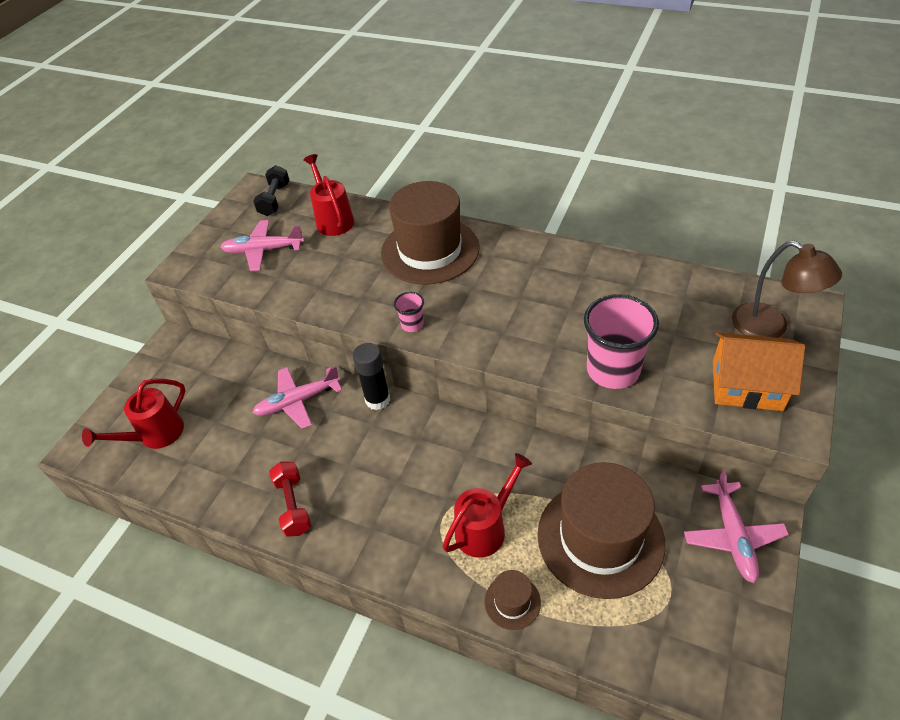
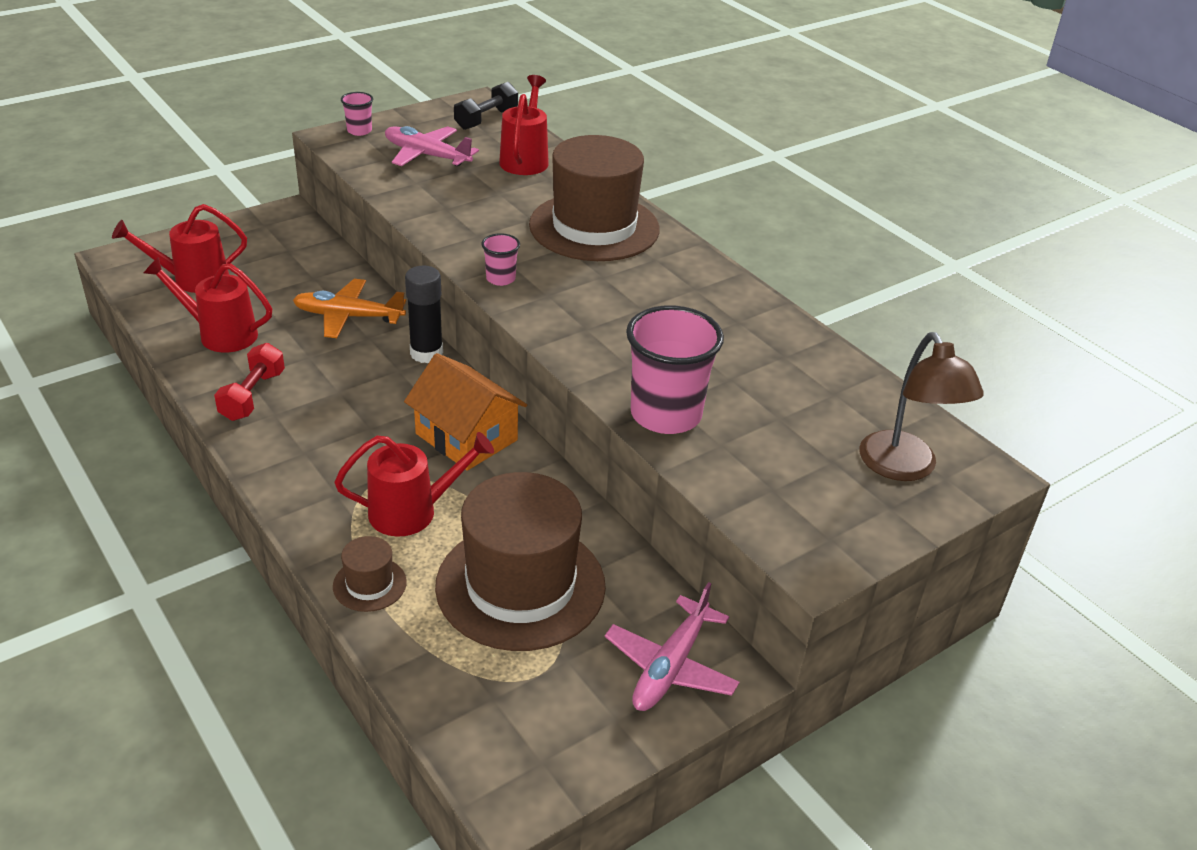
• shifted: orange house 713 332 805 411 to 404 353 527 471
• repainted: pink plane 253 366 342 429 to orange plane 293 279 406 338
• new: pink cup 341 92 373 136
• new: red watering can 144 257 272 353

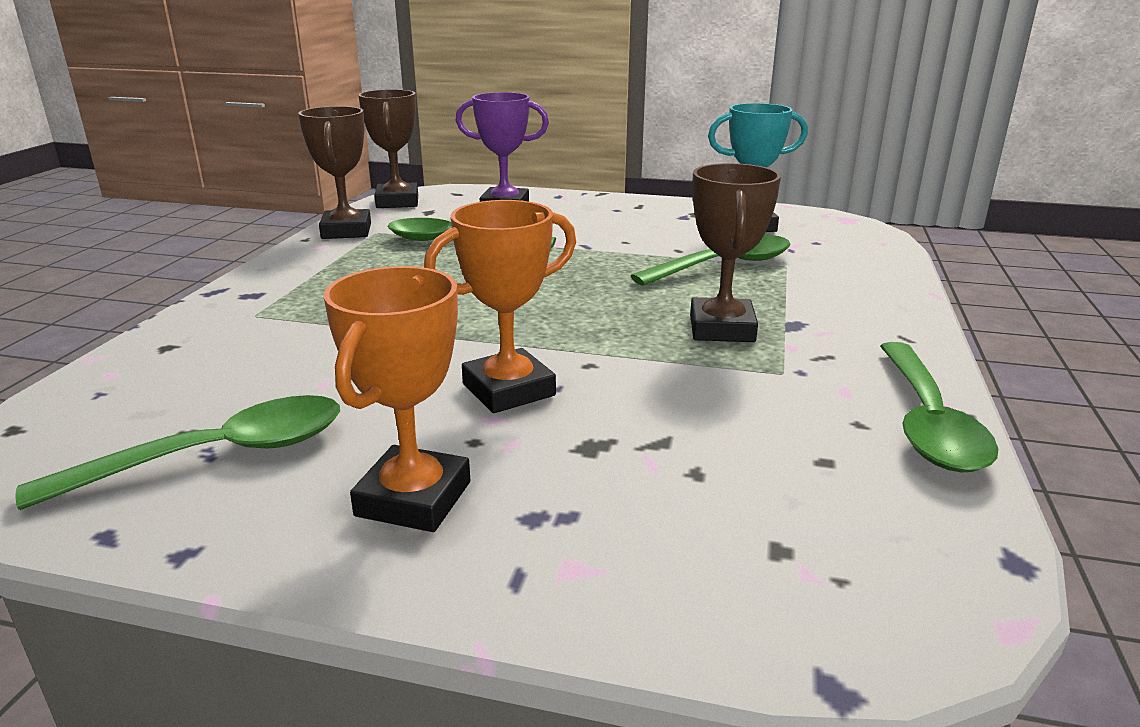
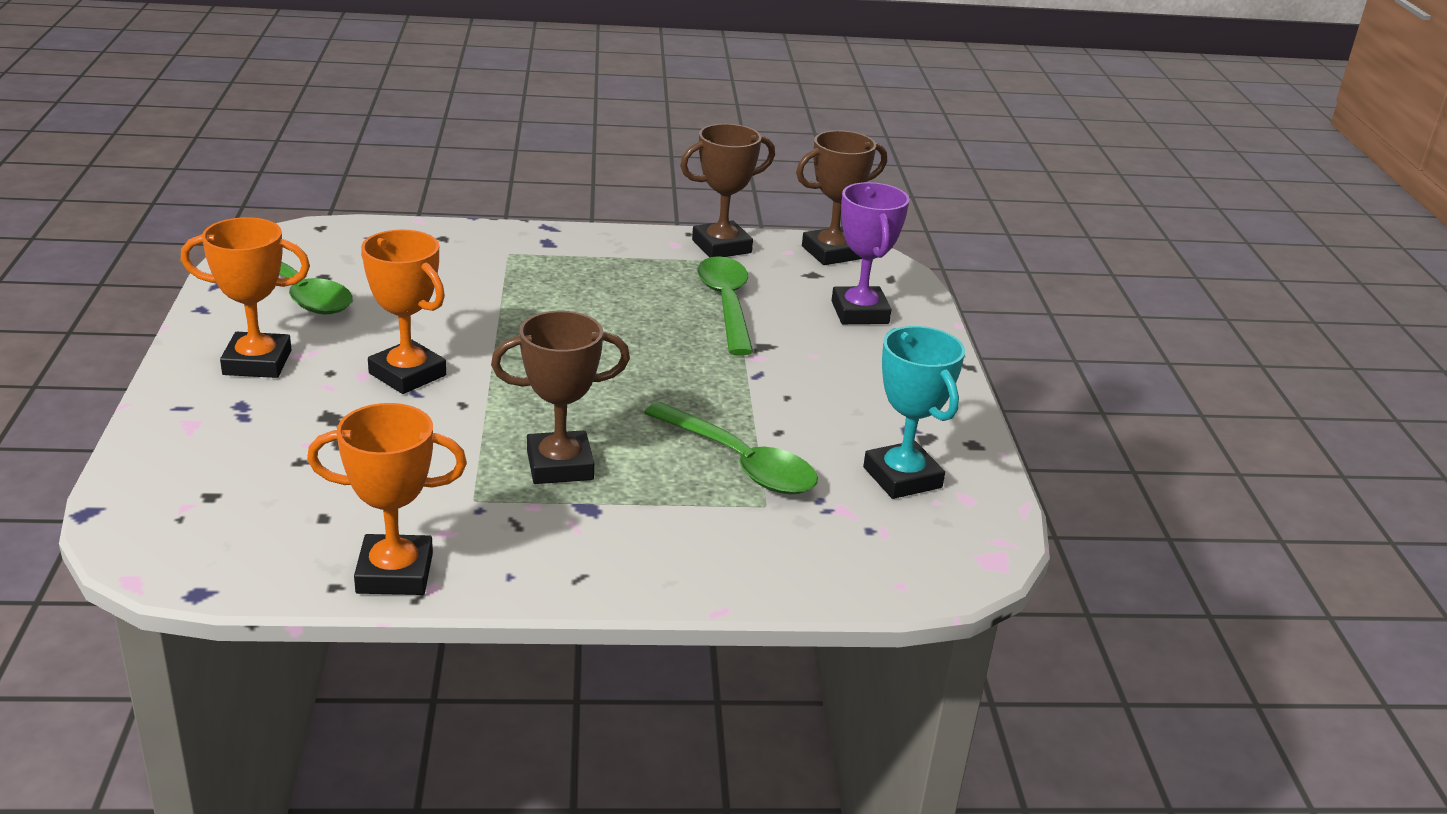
• swapped: green spoon 880 342 998 472 to orange trophy 307 403 467 595

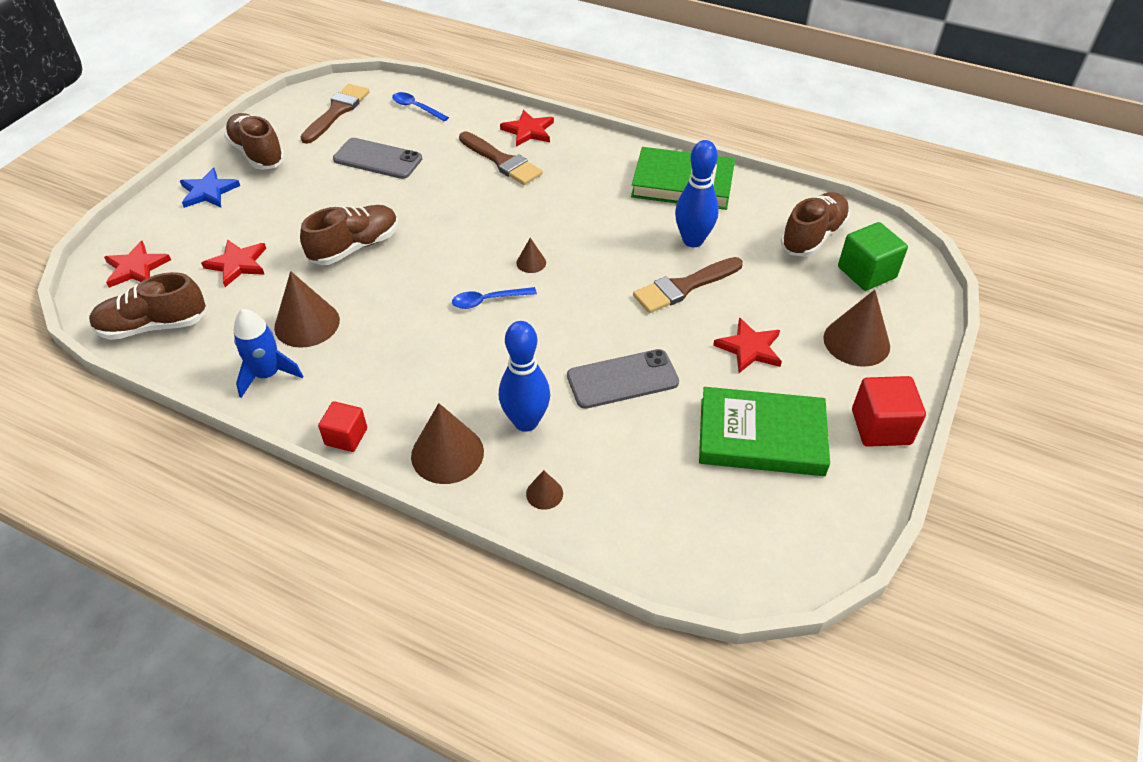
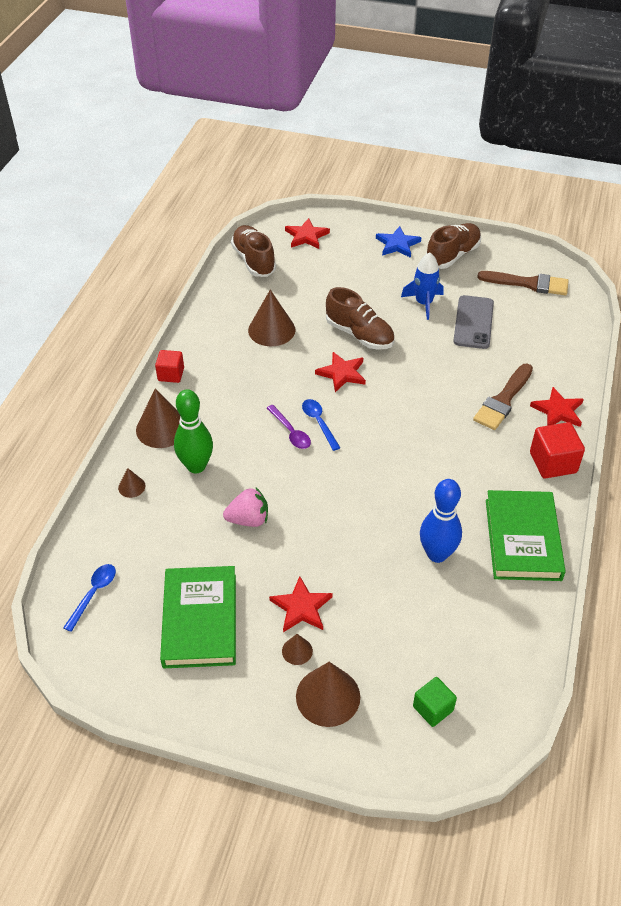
• shifted: blue spoon 392 92 449 121 to 63 564 116 632
• gone: brown shoe 780 192 850 257
• scaled: green cube 838 222 908 291 = 413 677 457 727 x0.66
• shifted: brown cone 516 238 546 273 to 282 634 313 665
• shifted: red star 201 239 266 287 to 315 352 366 392
• gone: brown brush 633 257 743 313
• shifted: blue rocket 234 309 303 398 to 401 252 443 320
• repainted: blue bowling pin 499 321 550 432 to green bowling pin 174 389 213 473
• swapped: grey phone 567 349 679 409 to pink strawberry 223 488 268 527
• shifted: red cube 852 376 926 447 to 530 422 585 479
• new: purple spoon 267 405 311 449

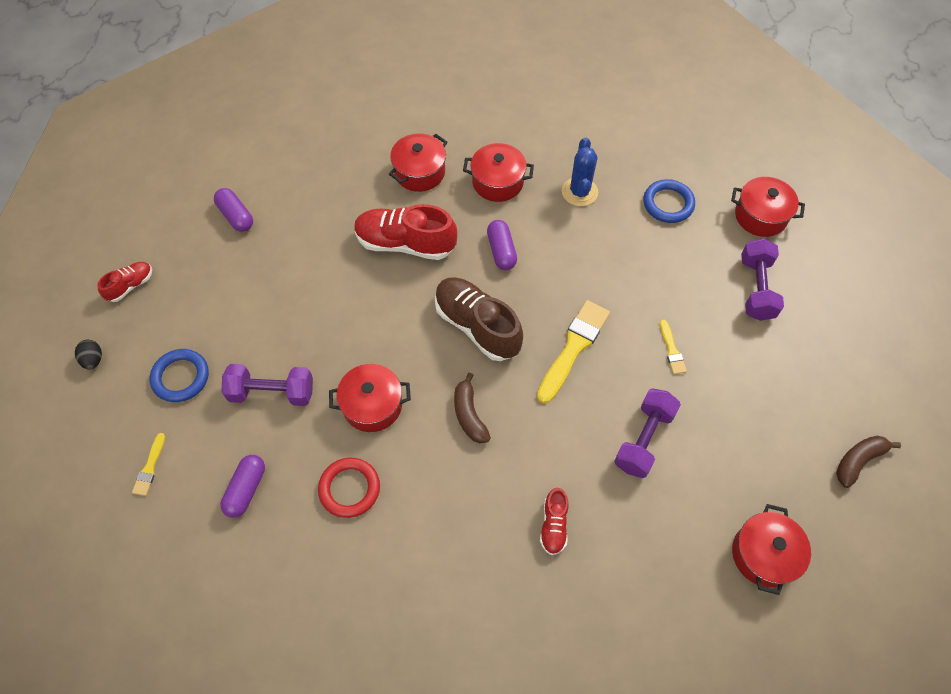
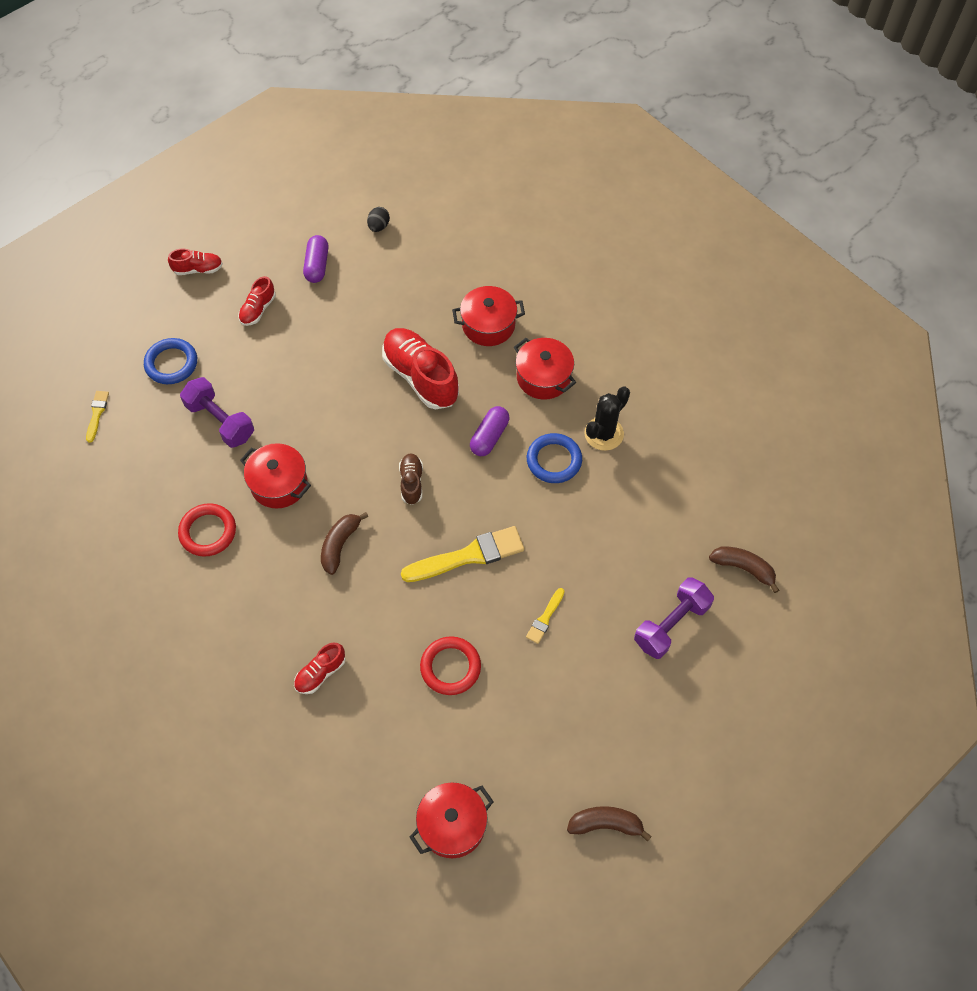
• repainted: blue cactus 562 137 598 206 to black cactus 584 387 630 451
• swapped: red pot 731 177 805 237 to brown banana 709 546 779 593
• shifted: blue ring 643 179 695 223 to 527 433 582 483
• scaled: brown shoe 435 277 523 361 = 399 453 423 505 x0.51
• shifted: black egg 75 340 102 370 to 367 207 390 232
• swapped: purple dumbbell 614 388 681 478 to red ring 420 636 481 695
• rotated: yellow brush 132 433 165 496 = 86 391 109 443 135 degrees clockwise
• gone: purple capsule 220 455 265 518
• new: red shoe 238 276 276 326

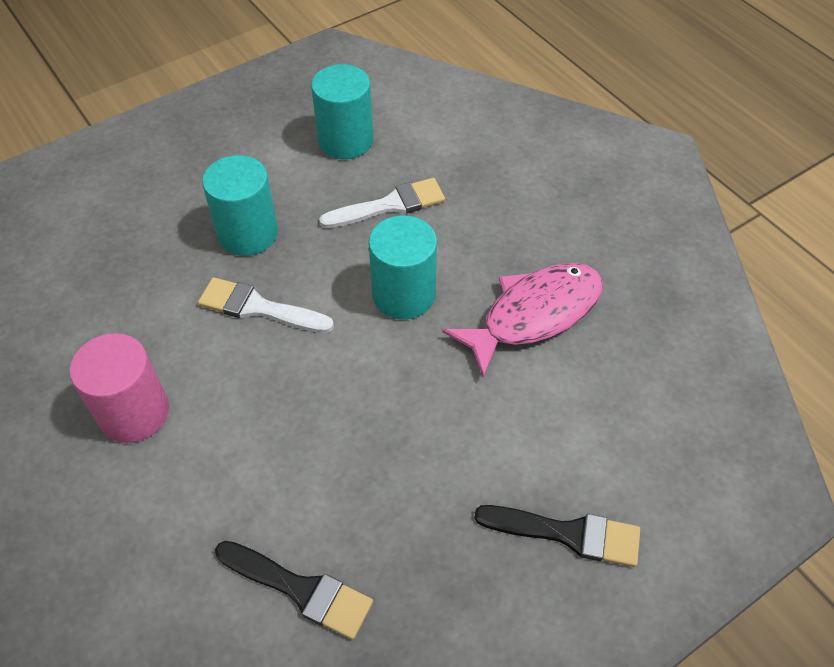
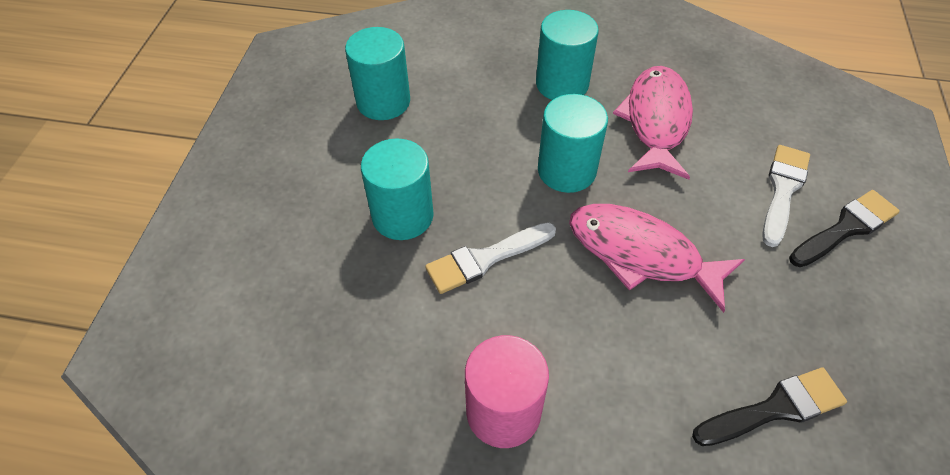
• shifted: white brush 319 178 445 228 to 762 145 810 247
• new: turquoise cylinder 536 10 599 100
• new: pink fish 569 204 745 313

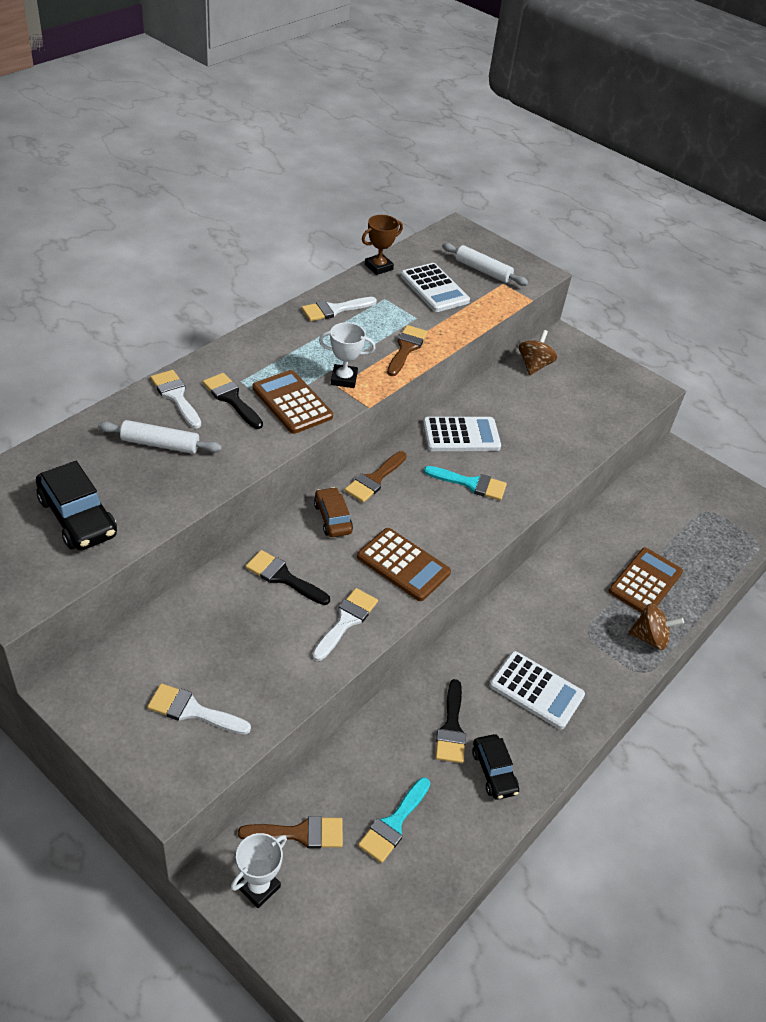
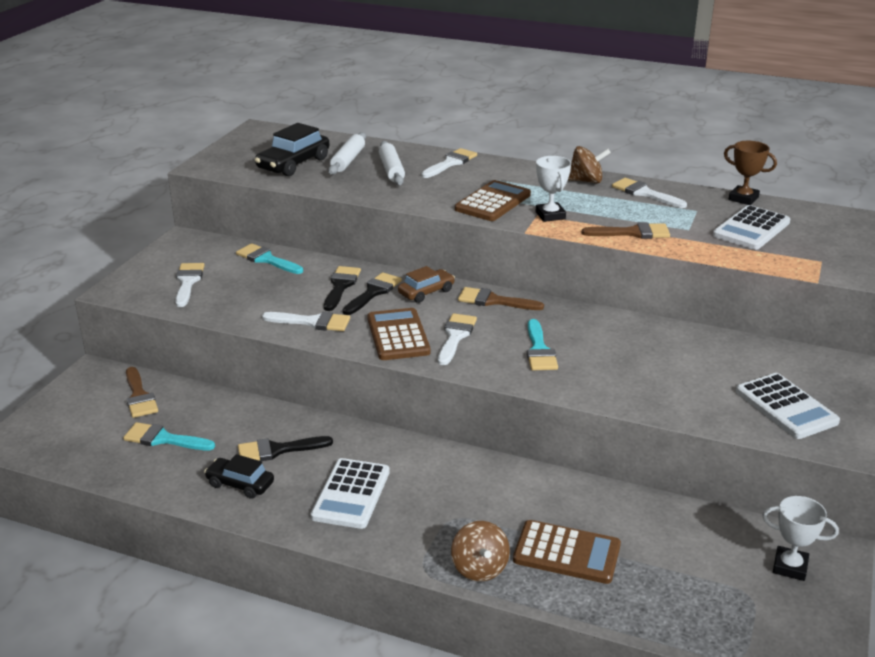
• shifted: white rolling pin 442 243 528 286 to 328 132 366 175
• shifted: brown spinning top 519 330 557 375 to 568 146 611 184
• shifted: black brush 203 373 263 429 to 343 272 402 315
• shifted: white calculator 423 417 501 451 to 736 373 840 439
• rotated: brown calculator 357 528 451 601 = 367 308 431 360 150 degrees clockwise
• rotated: black car 472 734 519 800 = 204 454 274 499 60 degrees clockwise
• shifted: white trophy 231 833 287 908 to 762 496 839 581
• new: turquoise brush 236 243 303 274
• new: white brush 438 313 477 365

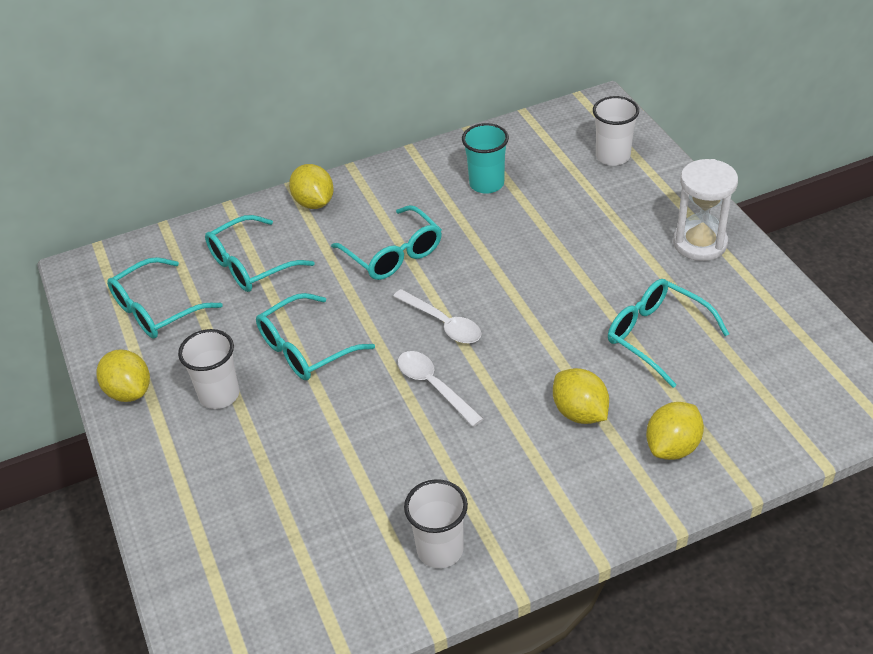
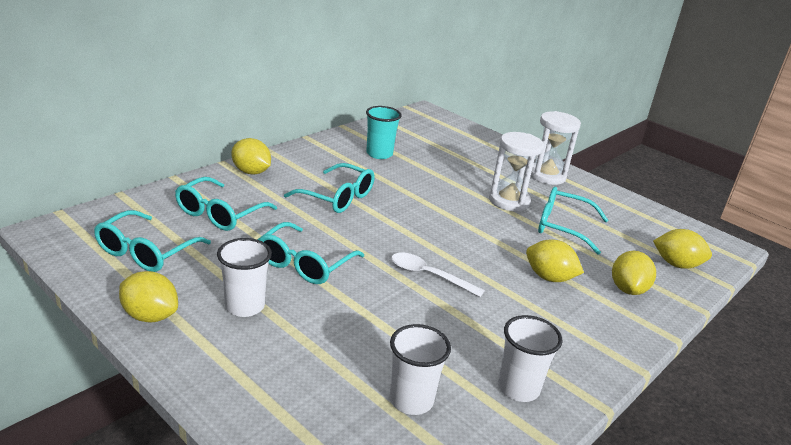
• shifted: white cup 593 96 639 166 to 390 324 451 415
• gone: white spoon 393 289 481 343
• new: white hourglass 489 132 544 211
• new: yellow lemon 653 229 712 269

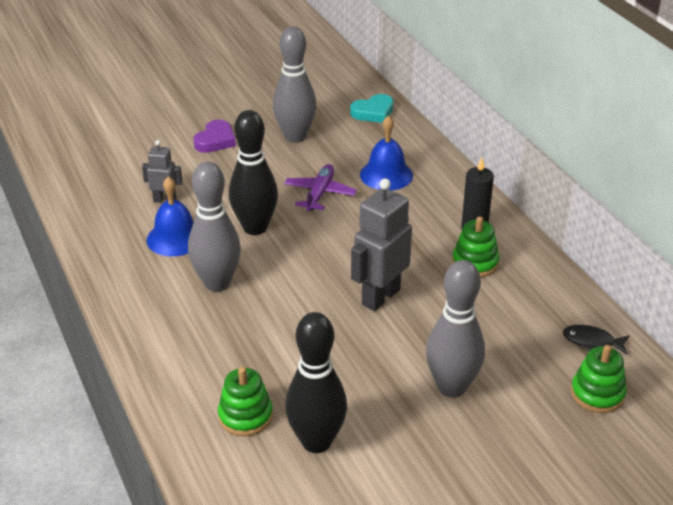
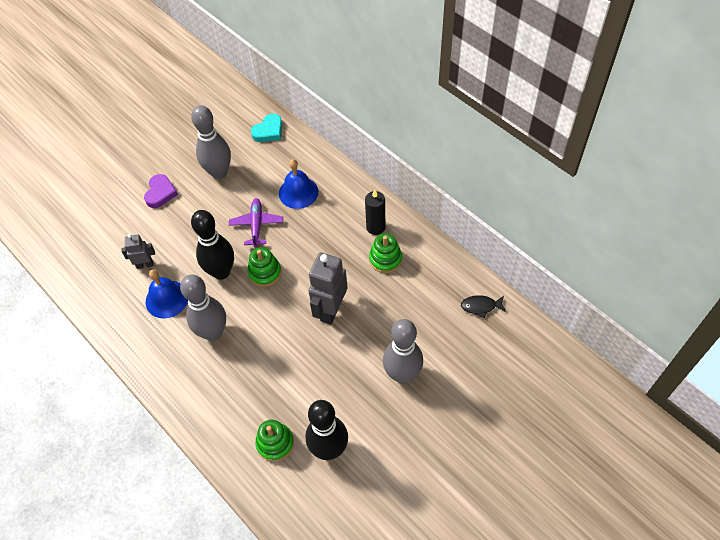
• shifted: green stacking toy 571 345 627 413 to 248 247 281 287

